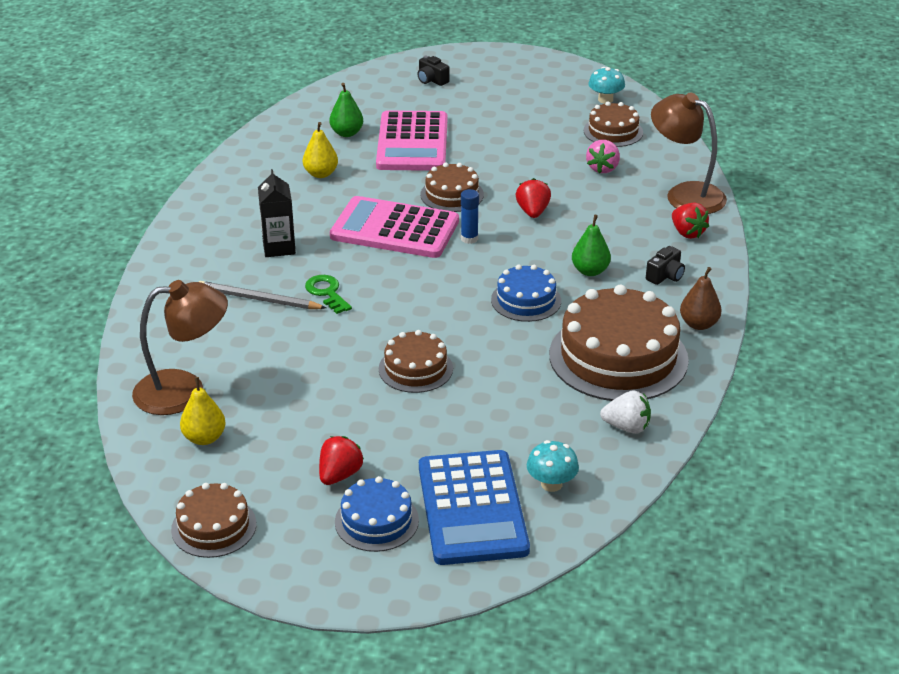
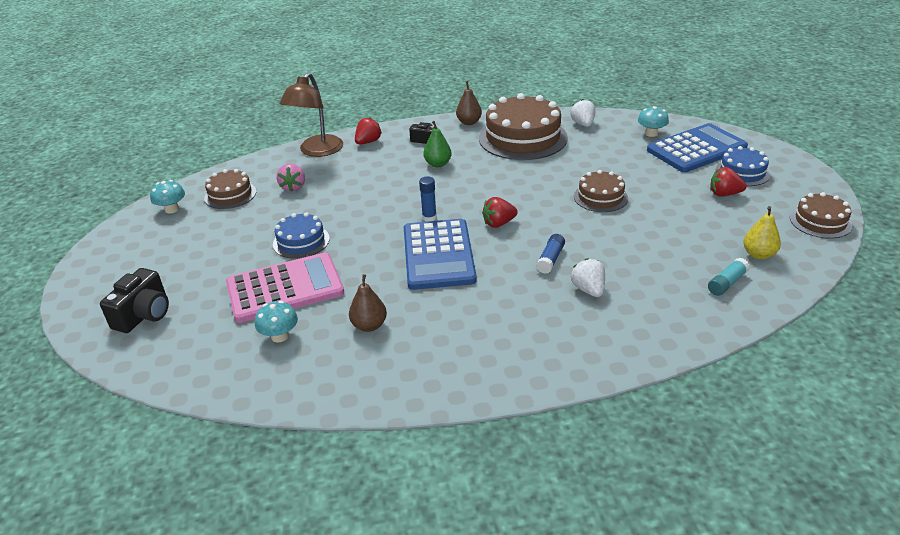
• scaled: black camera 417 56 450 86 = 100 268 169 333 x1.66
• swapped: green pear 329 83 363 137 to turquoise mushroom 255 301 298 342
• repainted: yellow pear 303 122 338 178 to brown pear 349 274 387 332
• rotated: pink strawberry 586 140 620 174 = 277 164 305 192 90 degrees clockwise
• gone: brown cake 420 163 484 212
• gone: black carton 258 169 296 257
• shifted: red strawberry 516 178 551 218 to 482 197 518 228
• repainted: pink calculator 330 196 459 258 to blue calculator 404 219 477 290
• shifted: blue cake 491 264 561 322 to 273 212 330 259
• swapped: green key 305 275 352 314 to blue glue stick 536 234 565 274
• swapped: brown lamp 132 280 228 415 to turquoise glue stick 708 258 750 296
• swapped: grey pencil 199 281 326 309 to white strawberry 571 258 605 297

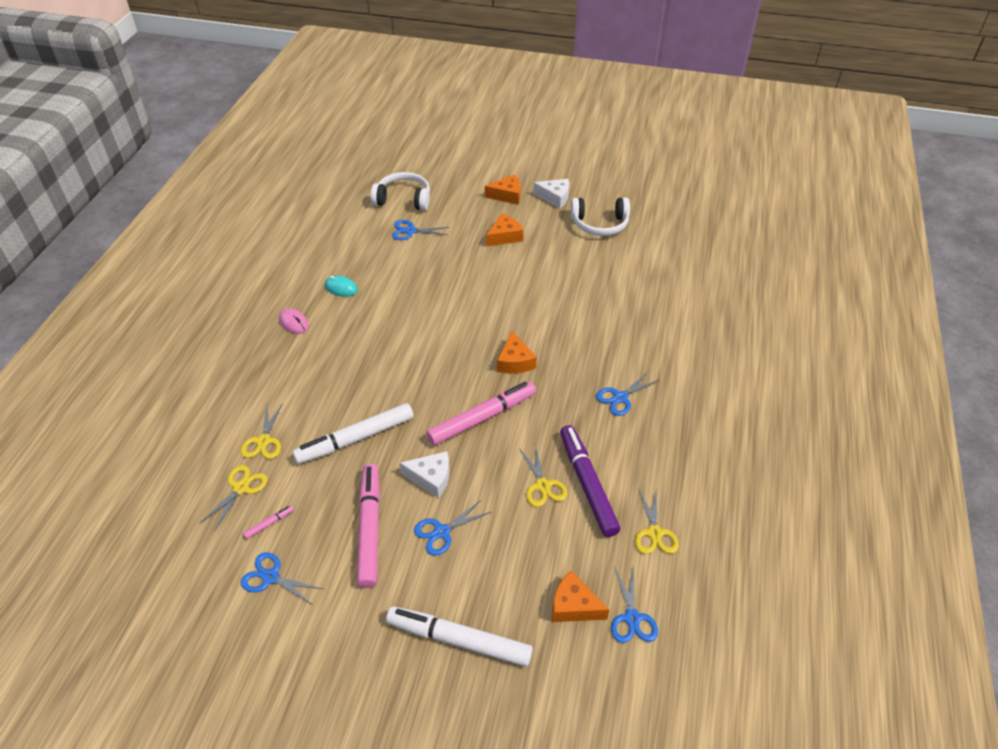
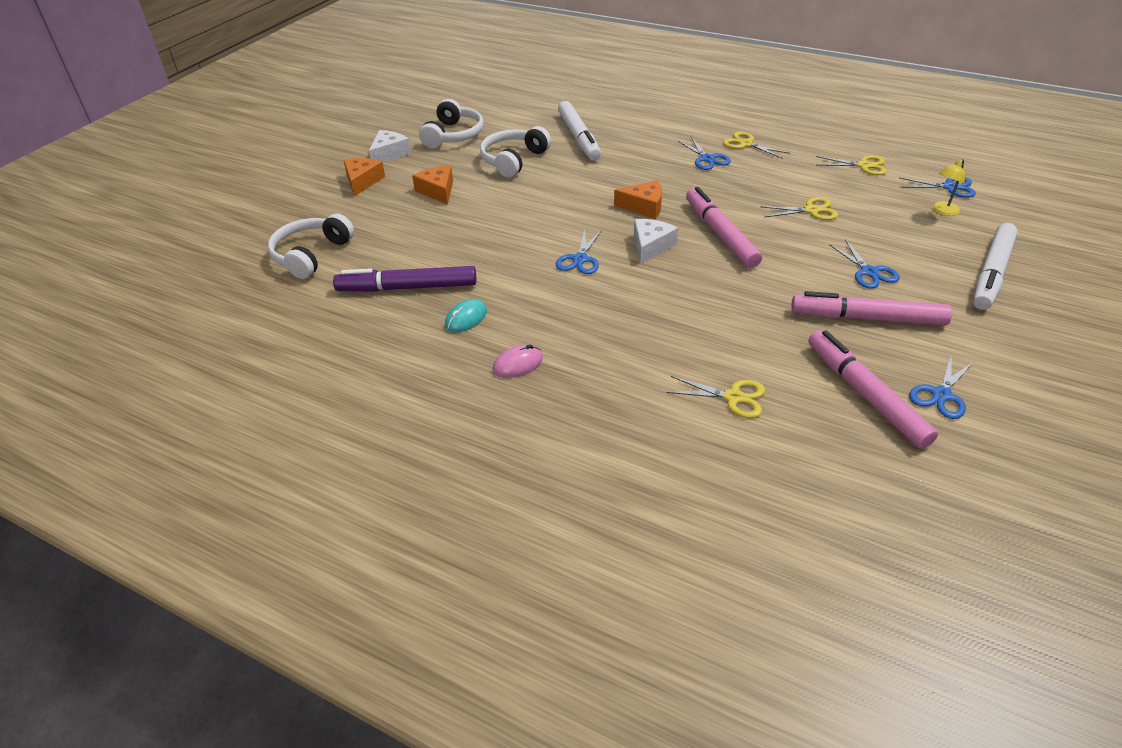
• shifted: blue scissors 392 220 450 240 to 556 228 602 274
• shifted: white marker 293 403 413 464 to 558 101 601 160
• shifted: purple marker 560 425 620 537 to 333 266 476 292
• shifted: white cheese 400 451 450 498 to 634 219 678 264
• shifted: yellow scissors 200 465 268 530 to 723 131 790 159
• scaled: pink marker 243 505 294 539 = 808 330 938 449 x2.49
• swapped: orange cheese 552 571 609 622 to yellow lamp 933 159 965 216
• new: white headphones 480 126 551 178

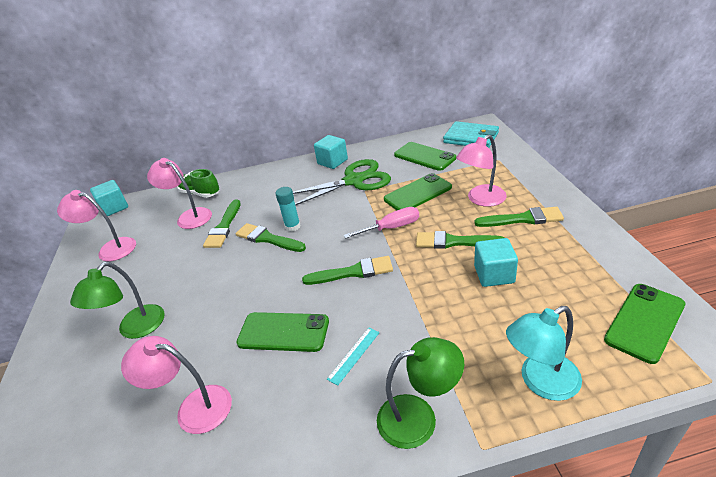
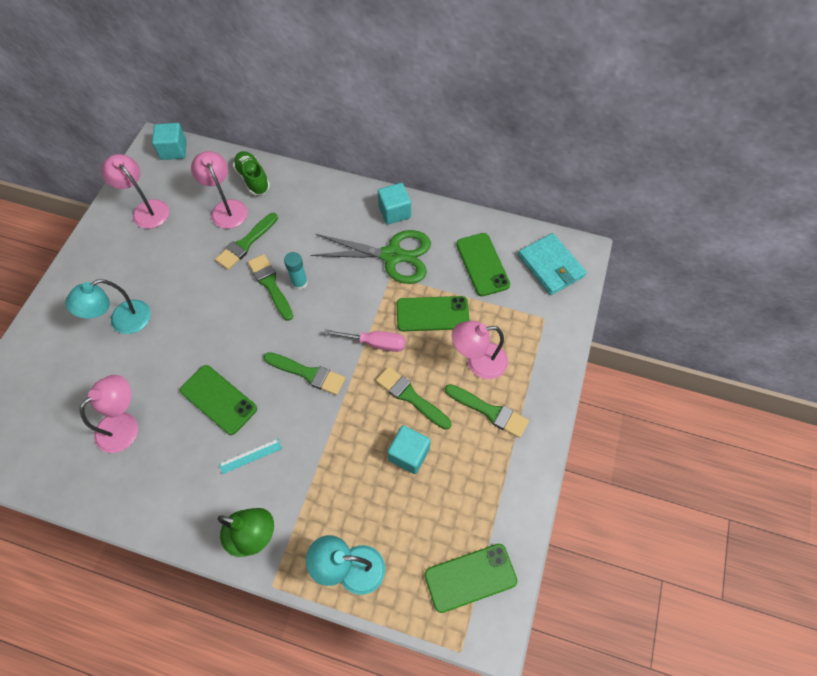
• repainted: green lamp 70 262 165 339 to turquoise lamp 65 279 151 334
• rotated: pink lamp 121 336 232 434 = 80 375 138 453 90 degrees clockwise

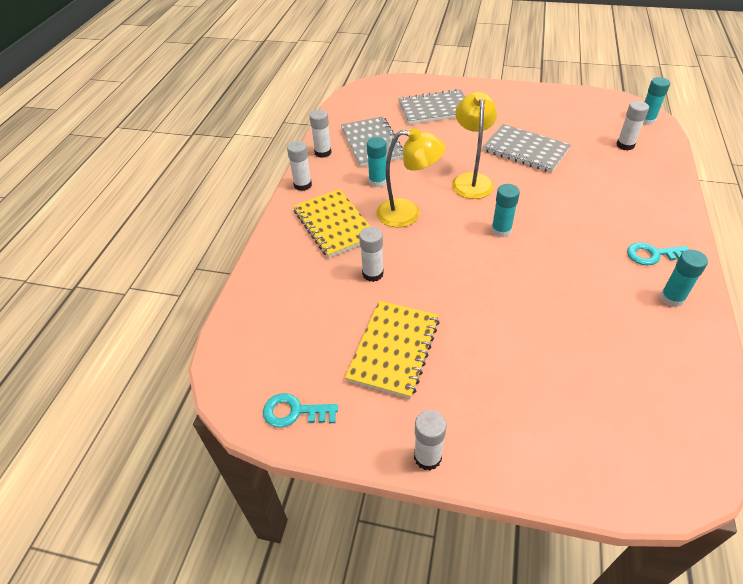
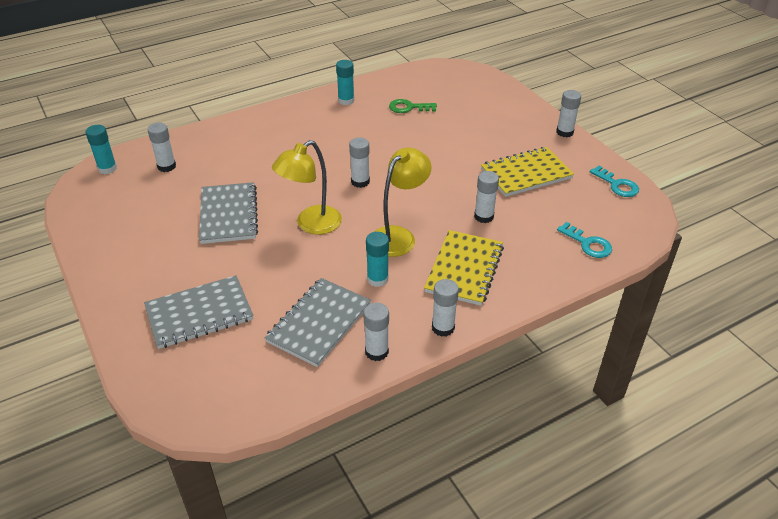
• rotated: grey notebook 398 89 465 124 = 144 275 253 349 60 degrees counterclockwise
• rotated: yellow lamp 376 128 445 227 = 374 147 432 257 75 degrees clockwise
• repainted: turquoise glue stick 491 184 520 237 to white glue stick 349 137 370 188
• shifted: turquoise key 627 242 689 266 to 557 222 612 258
• new: green key 389 99 437 113

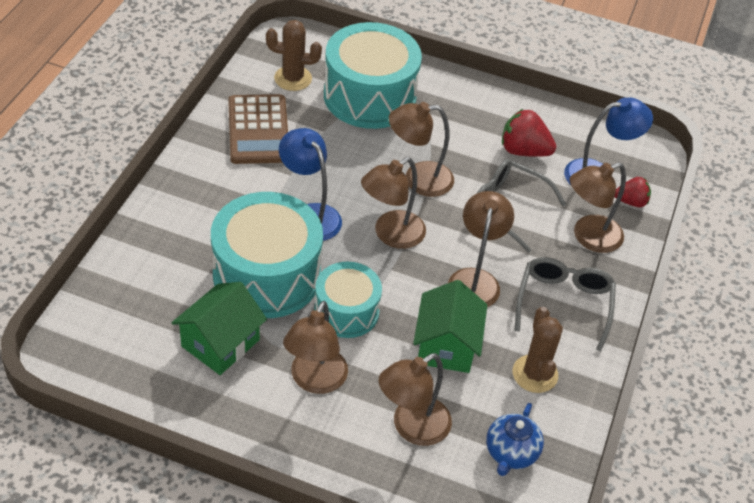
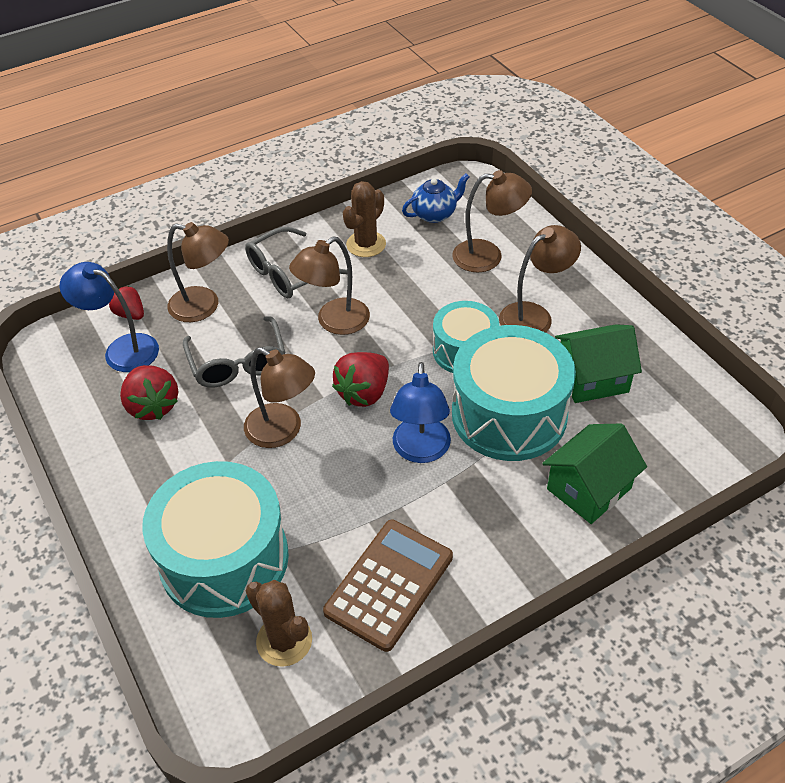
• swapped: brown lamp 361 157 426 249 to red strawberry 332 352 389 407
• shifted: green house 413 280 487 373 to 542 423 647 524

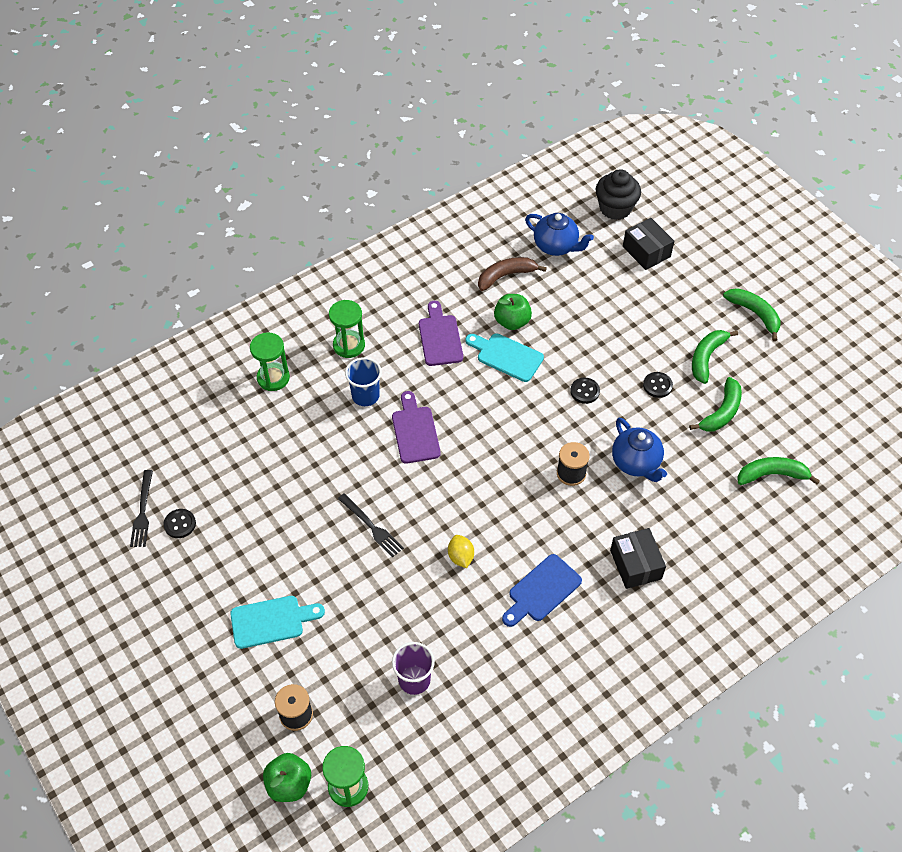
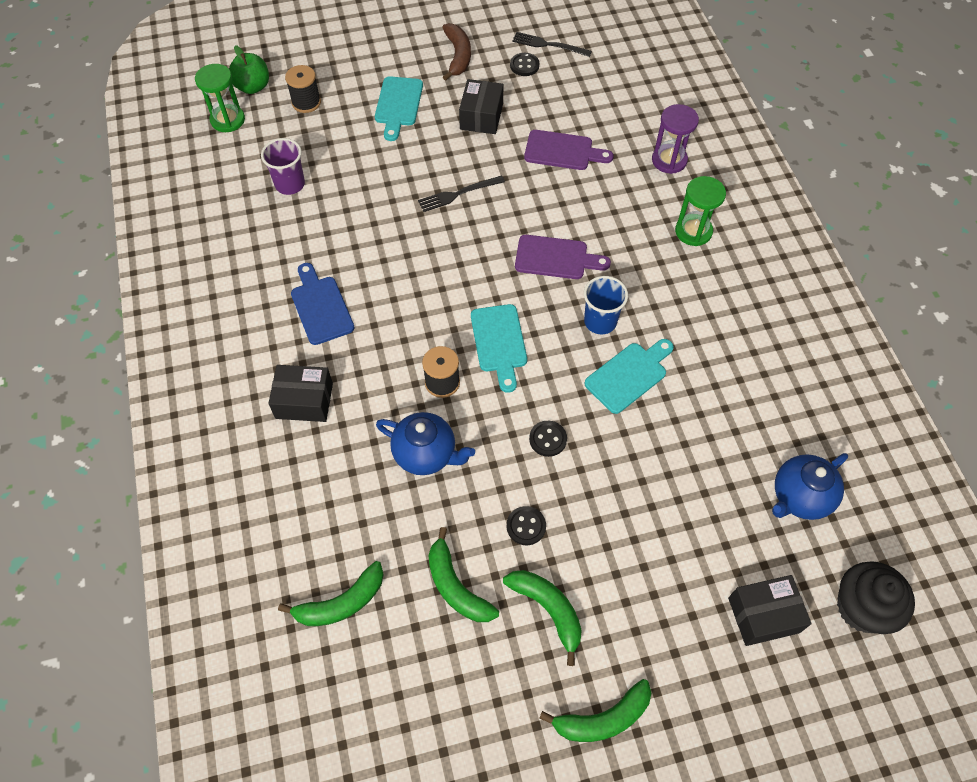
• shifted: brown banana 478 257 547 291 to 442 23 471 81
• gone: green apple 494 294 532 330
• shifted: purple cutting board 419 301 463 366 to 524 130 614 170
• repainted: green hourglass 250 333 290 391 to purple hourglass 652 104 699 174
• shifted: blue cup 345 357 382 406 to 584 276 628 335
• rotated: blue teapot 612 418 667 482 = 376 412 475 475 150 degrees counterclockwise
• rotated: green banana 737 457 820 485 = 278 561 384 626 45 degrees clockwise
• gone: yellow lemon 448 535 474 568
• new: black box 459 79 503 134
• new: turquoise cutting board 471 304 527 393

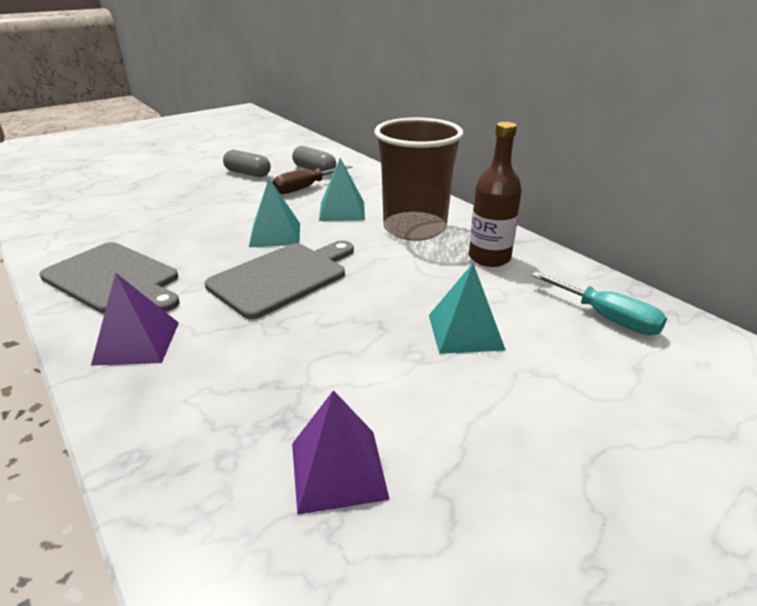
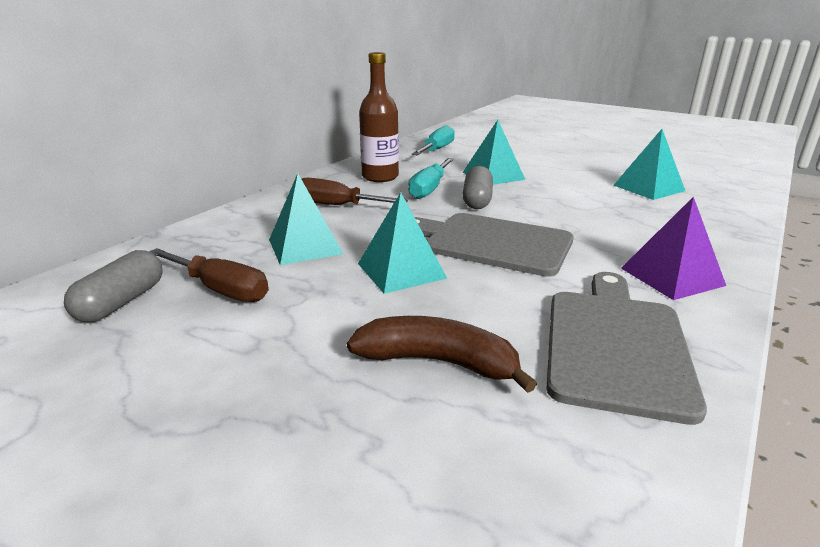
• swapped: brown cup 374 118 464 241 to brown screwdriver 302 178 408 205
• shifted: grey capsule 223 150 271 177 to 462 166 493 209
• repainted: purple pyramid 292 390 390 515 to turquoise pyramid 613 129 685 200
• new: turquoise screwdriver 408 158 454 199
• new: brown banana 347 316 537 393

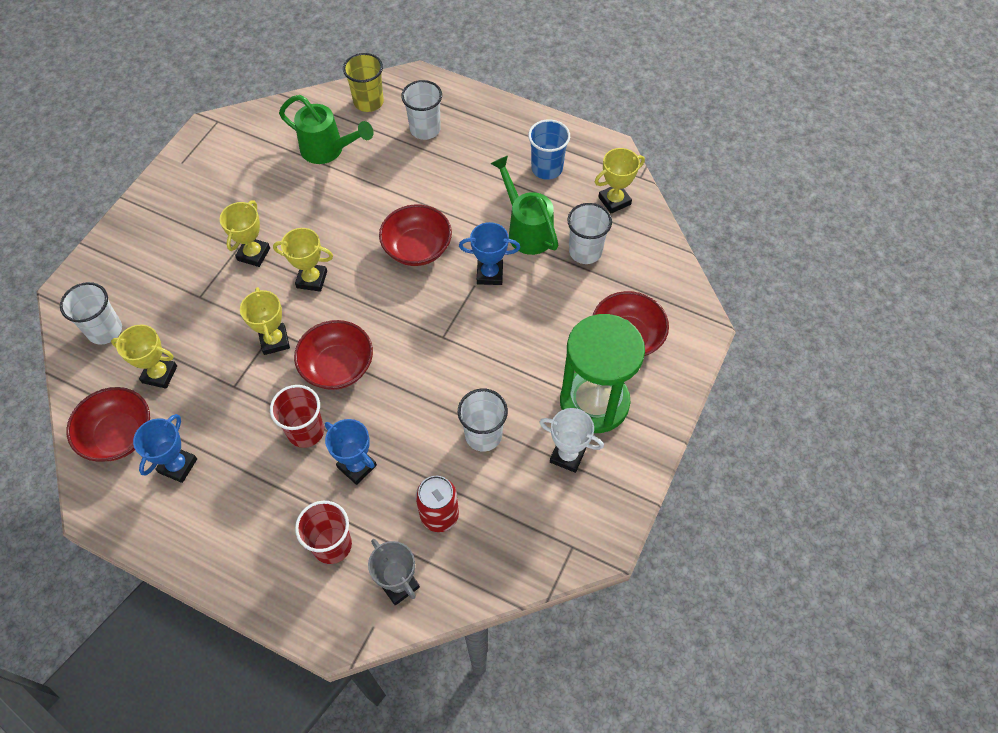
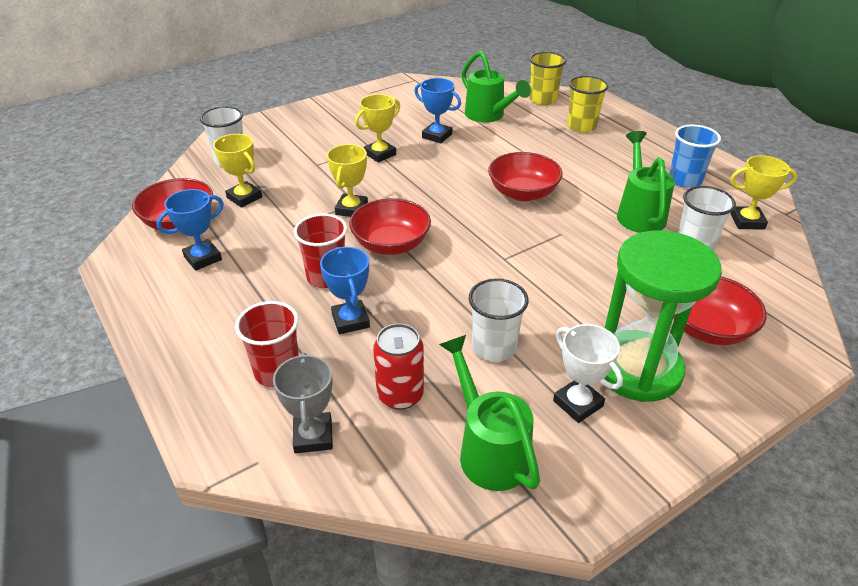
• repainted: white cup 401 80 442 140 to yellow cup 567 76 608 133
• shifted: blue trophy 459 222 520 285 to 414 78 461 144
• gone: yellow trophy 273 228 333 292
• new: green watering can 439 335 540 491

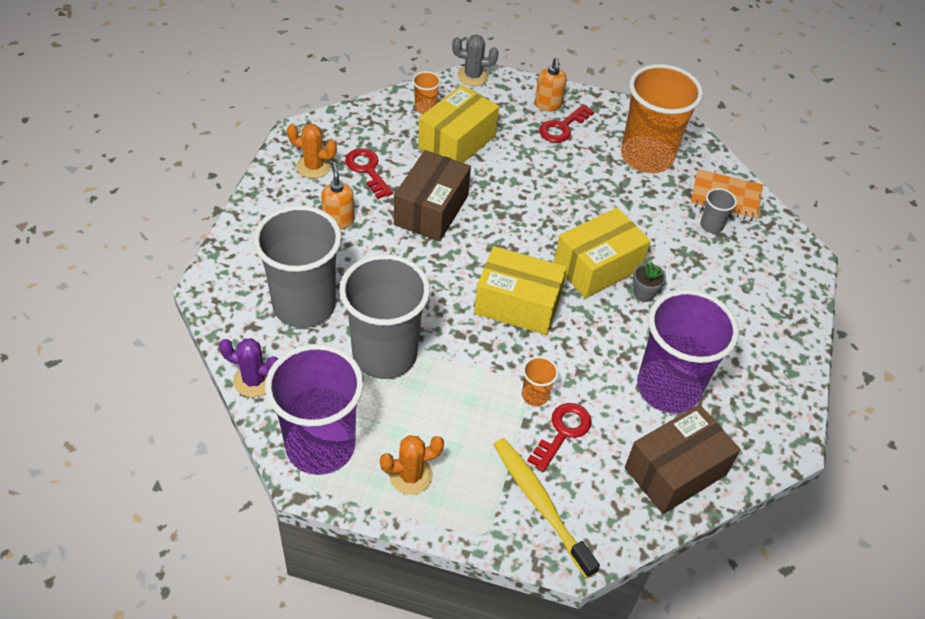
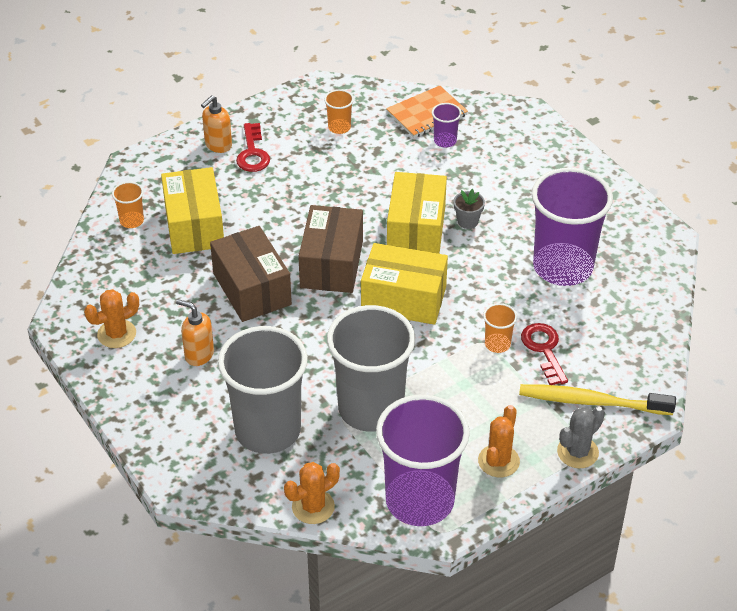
• shifted: grey cactus 452 35 499 86 to 557 406 605 468
• rotated: orange soap dispenser 535 58 567 111 = 201 95 232 153 90 degrees clockwise
• scaled: orange cup 621 64 703 173 = 324 89 354 134 x0.41
• gone: red key 345 148 393 199
• repainted: grey cup 700 188 737 233 to purple cup 432 103 462 148
• rotated: yellow box 474 246 567 335 = 361 243 448 325 45 degrees clockwise
• repainted: purple cactus 219 338 278 397 to orange cactus 284 462 340 524
• shifted: brown box 625 404 741 514 to 298 205 363 293

